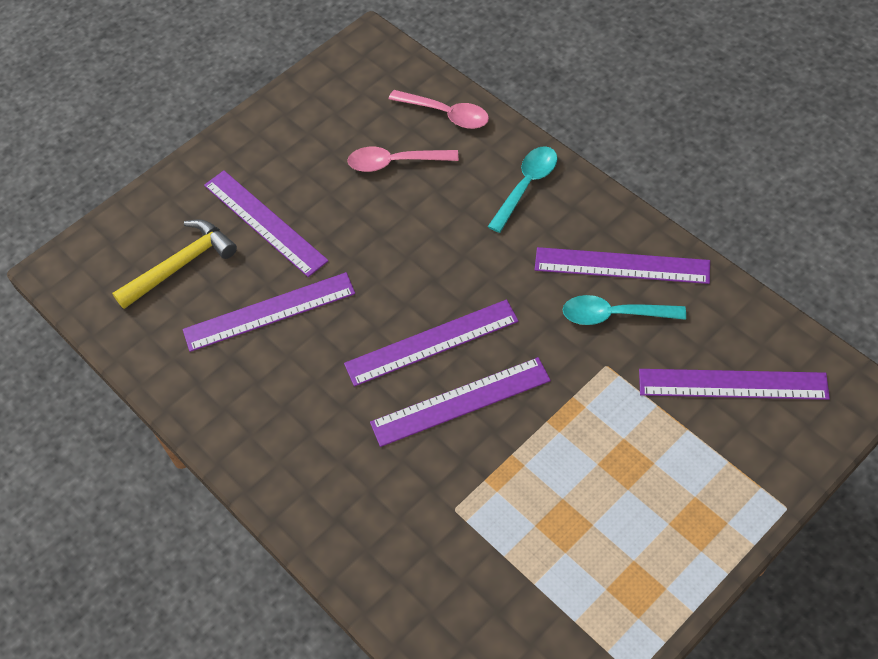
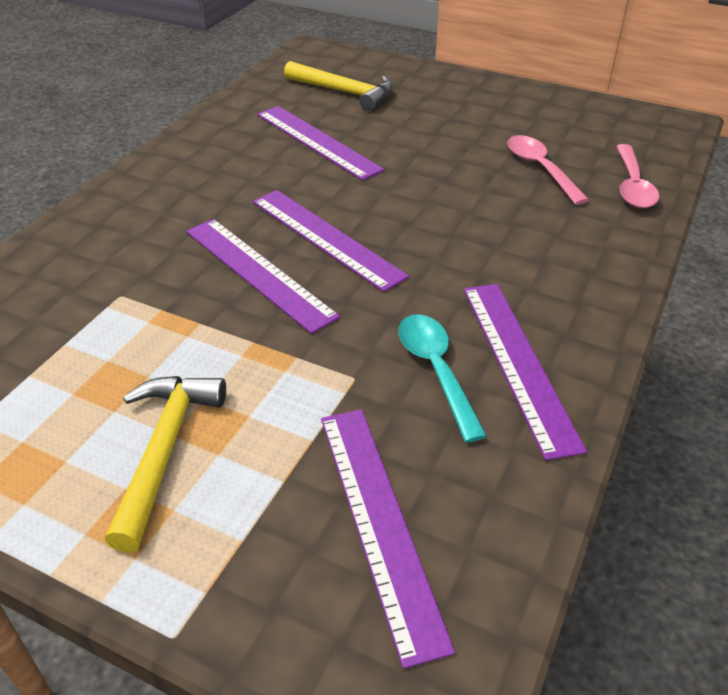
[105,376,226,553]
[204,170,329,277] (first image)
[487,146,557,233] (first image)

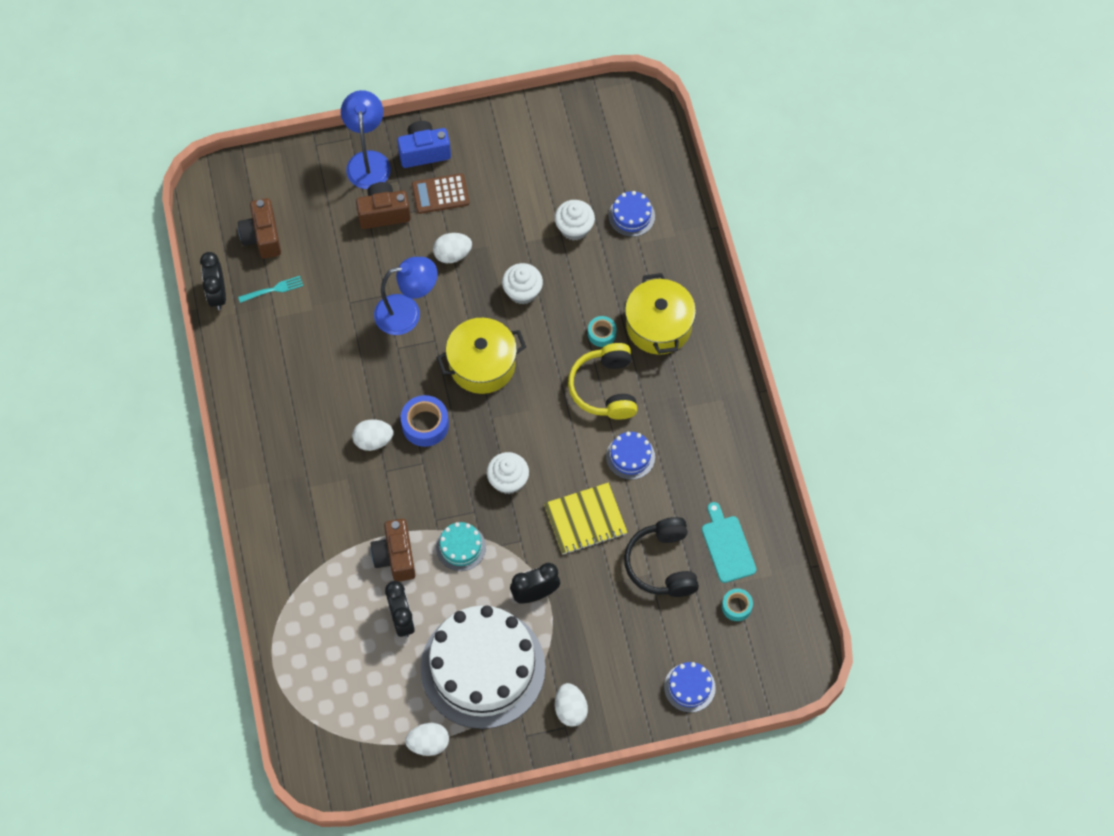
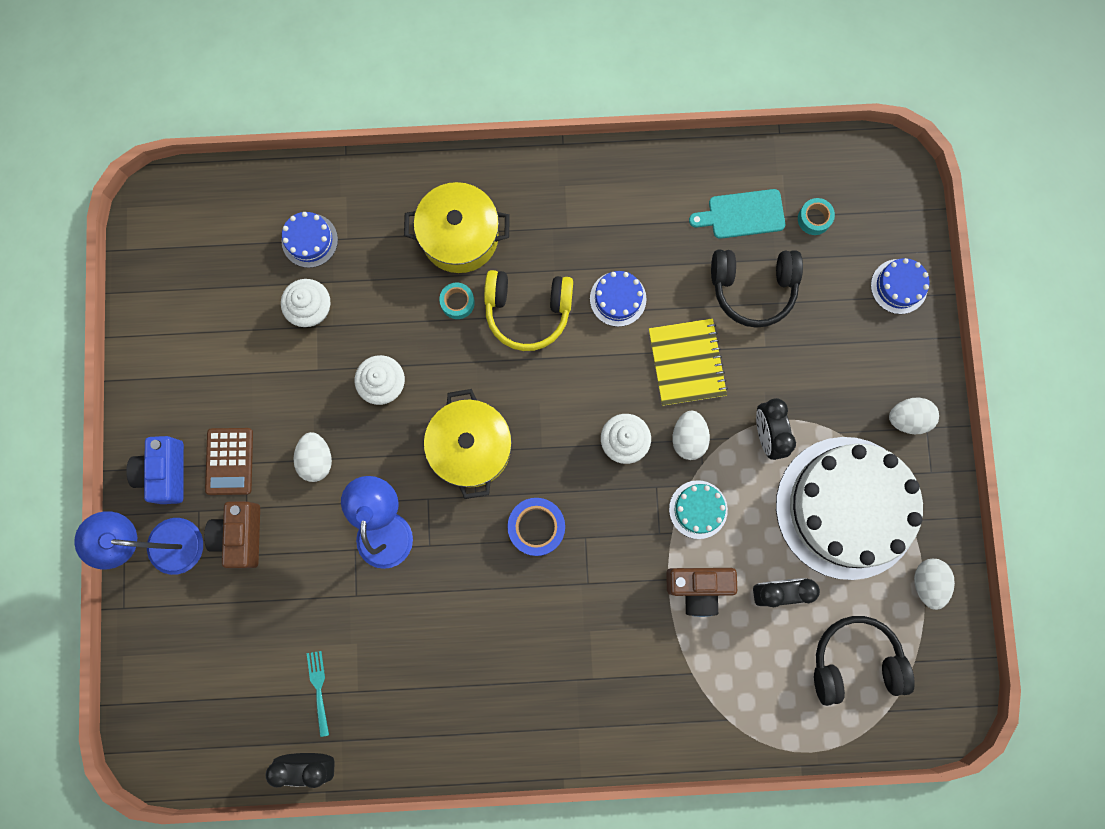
[672,410,710,460]
[814,616,915,706]
[238,198,281,258] (first image)

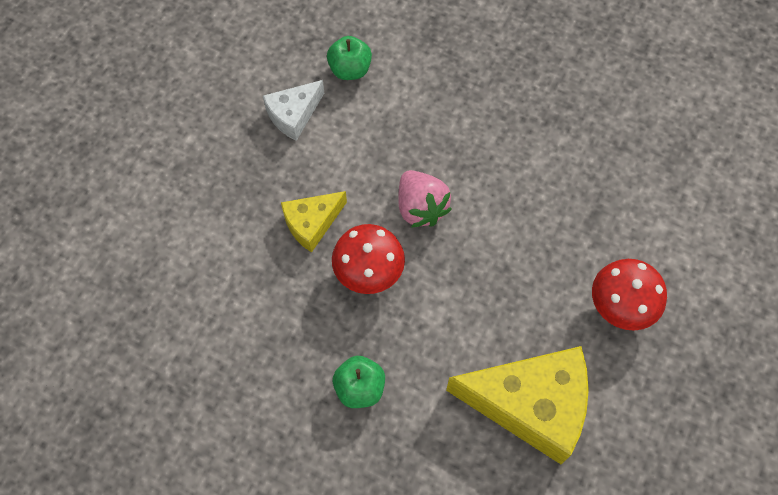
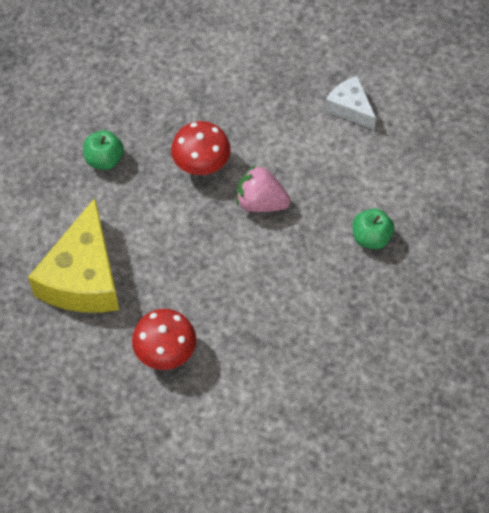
[236,165,290,212]
[352,208,395,249]
[281,191,347,253] (first image)

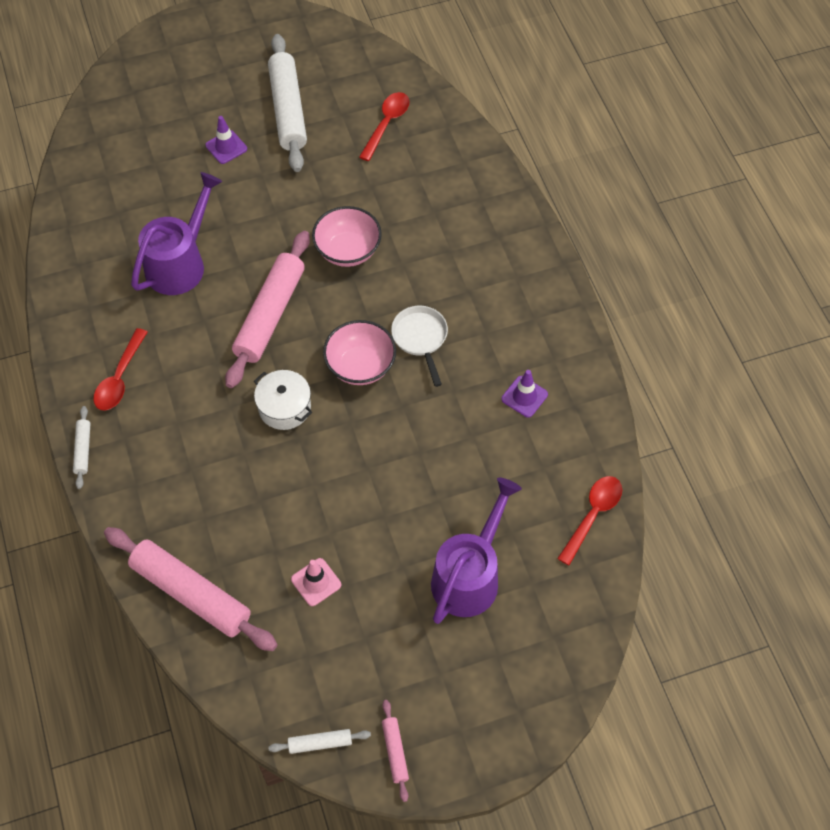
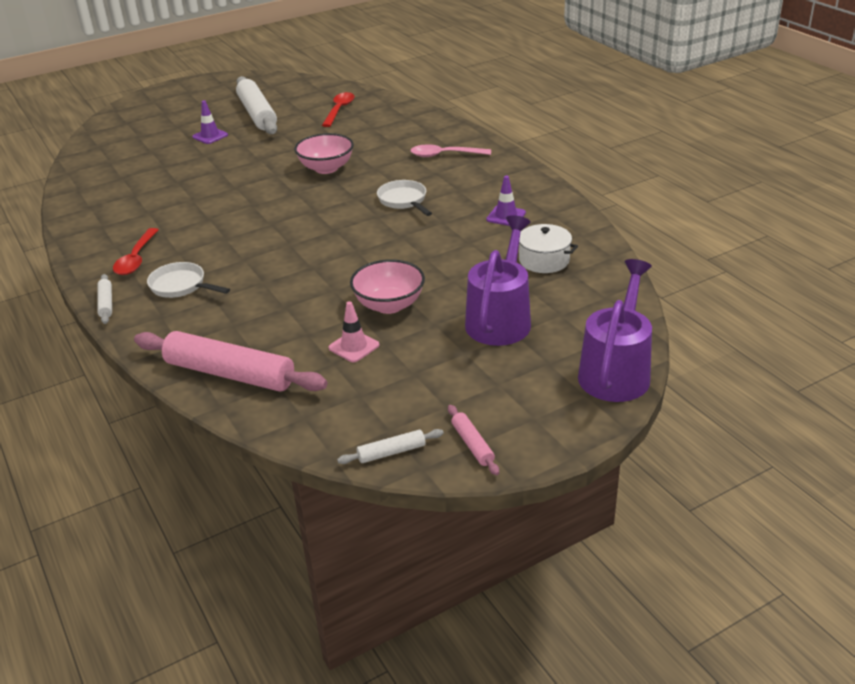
[147,262,230,298]
[350,259,425,314]
[410,144,491,157]
[519,224,578,273]
[578,259,652,402]
[225,231,310,388] (first image)
[557,476,622,565] (first image)

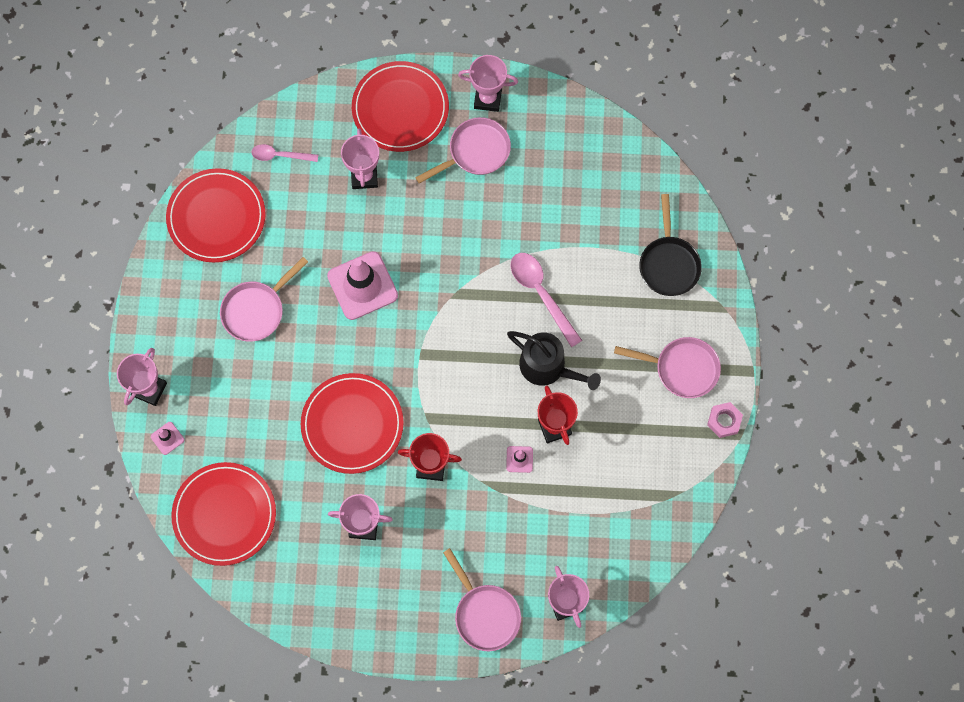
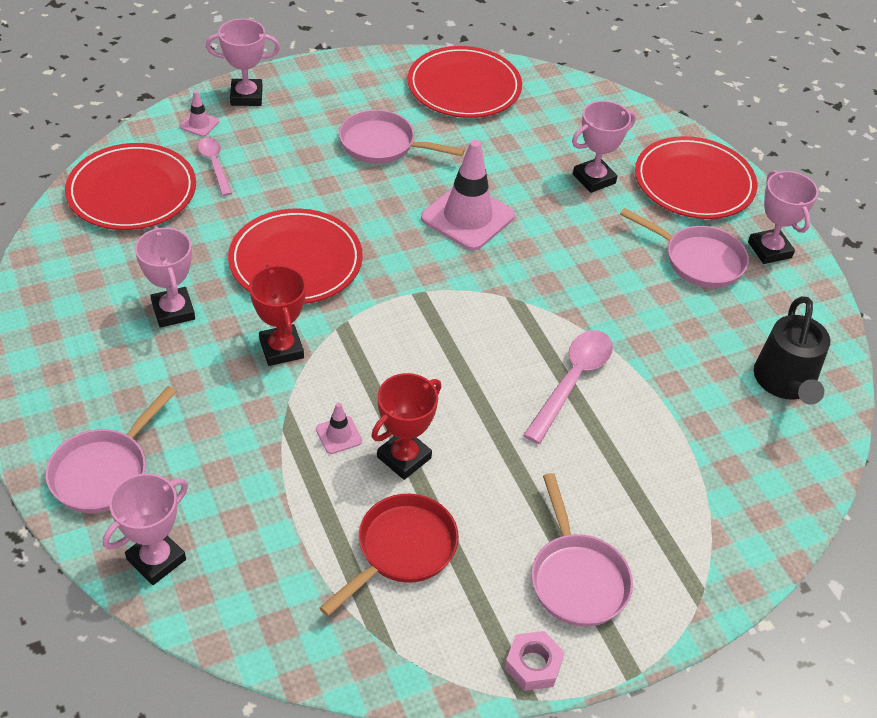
[198,137,232,196]
[320,494,459,616]
[754,296,830,405]
[639,194,702,296] (first image)

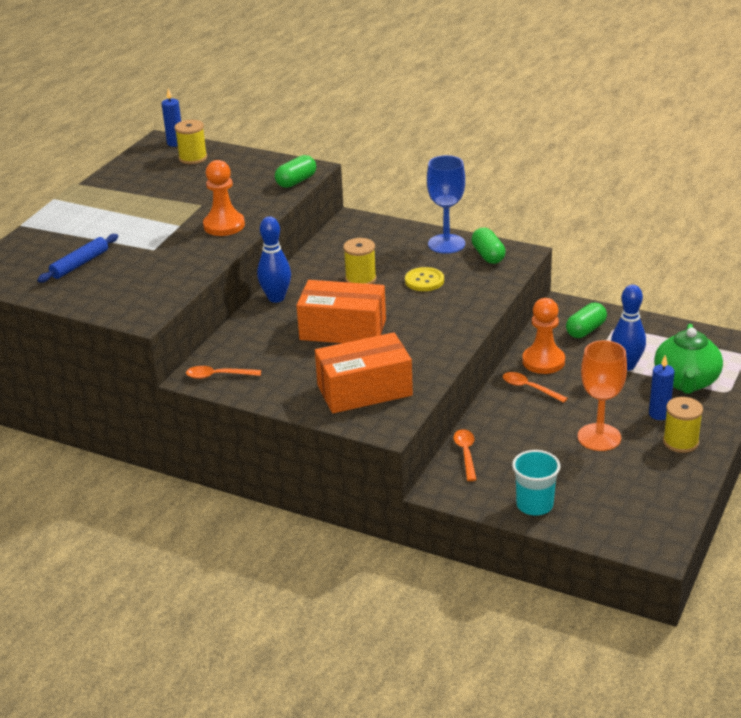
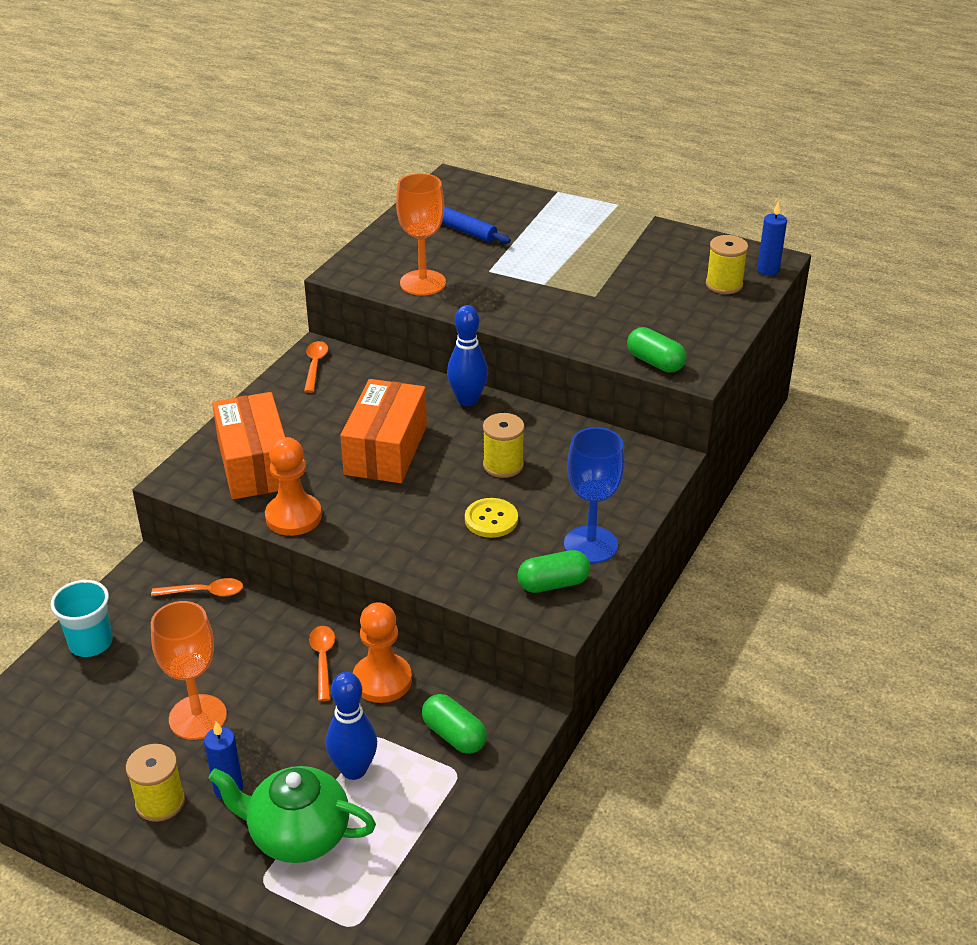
[265,437,322,536]
[309,626,335,701]
[396,173,446,296]

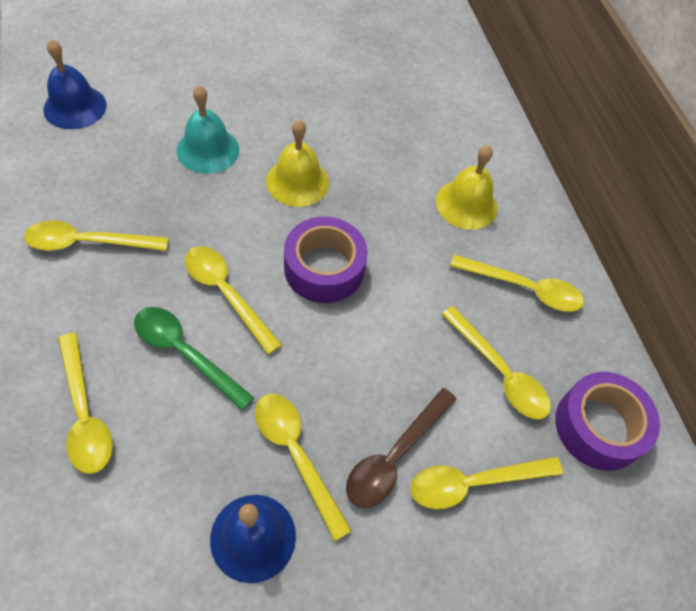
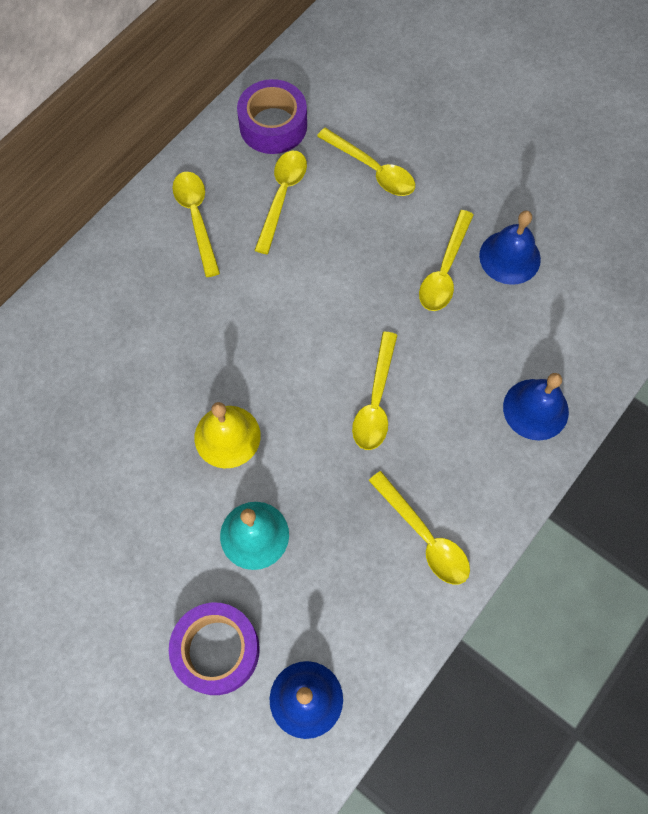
[169,603,260,695]
[503,373,569,441]
[134,307,254,411] (first image)
[346,388,457,508] (first image)
[436,145,498,230] (first image)

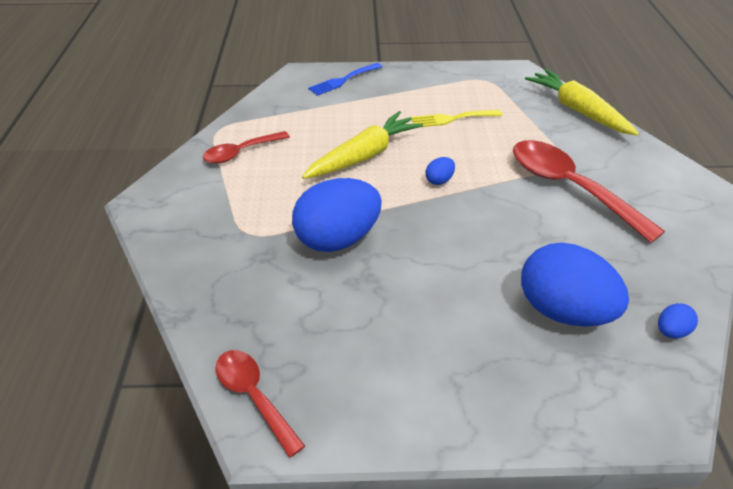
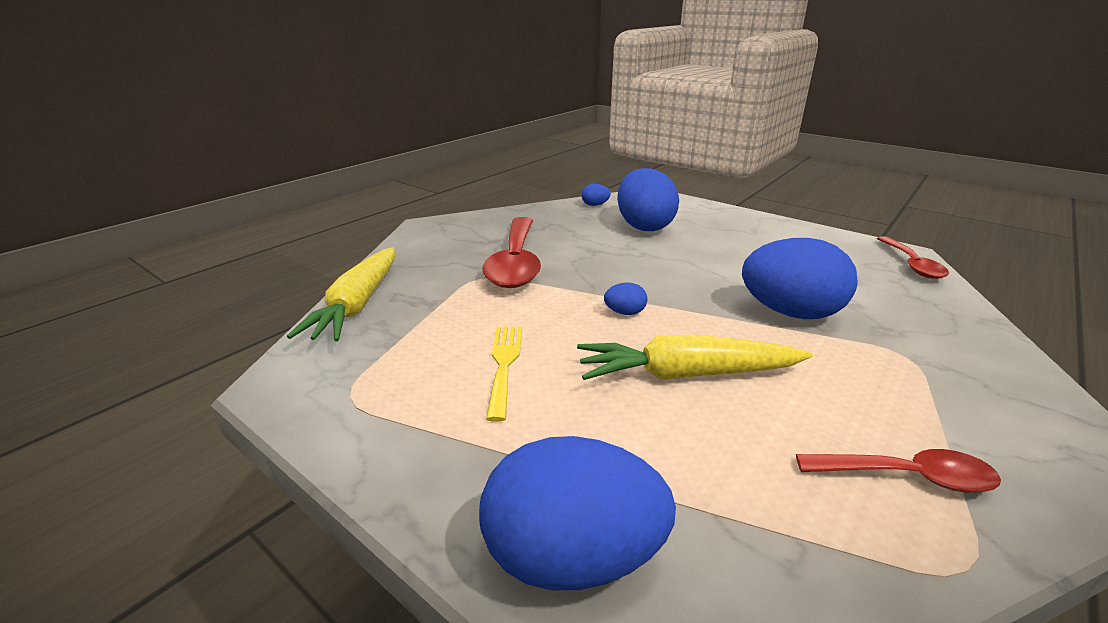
[479,436,676,590]
[486,327,522,422]

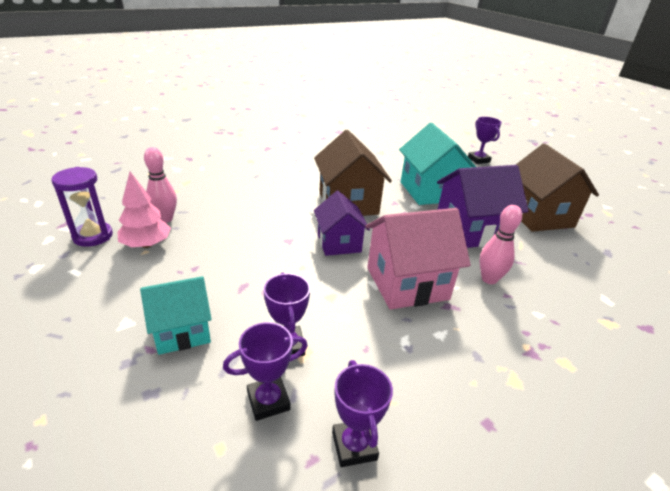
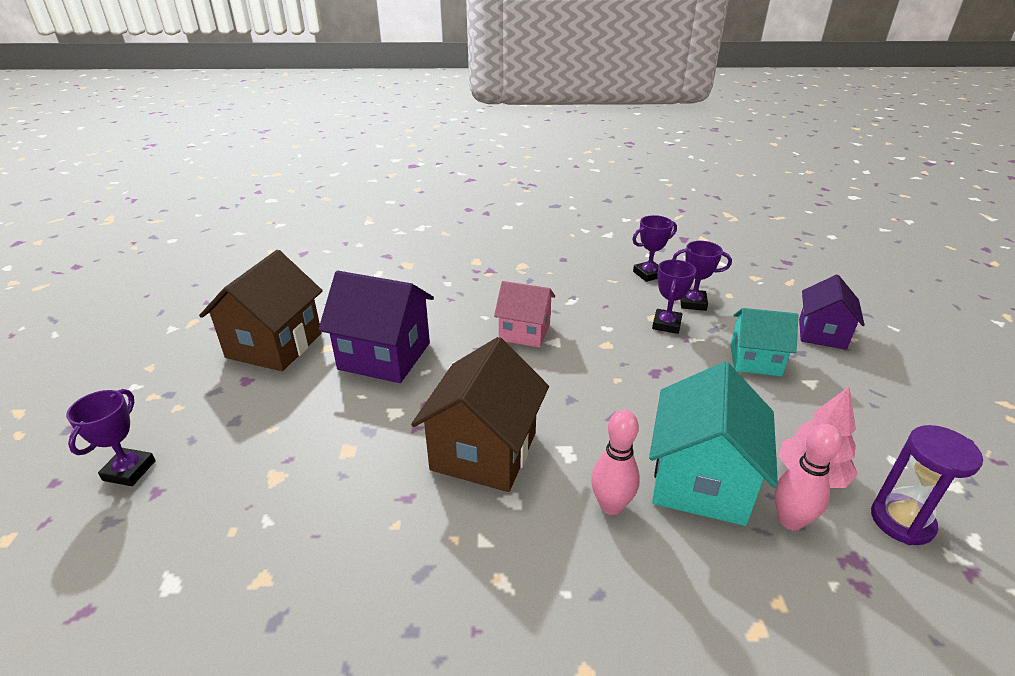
[494,281,555,348]
[591,410,640,515]
[632,215,677,282]
[649,362,778,526]
[799,275,865,350]

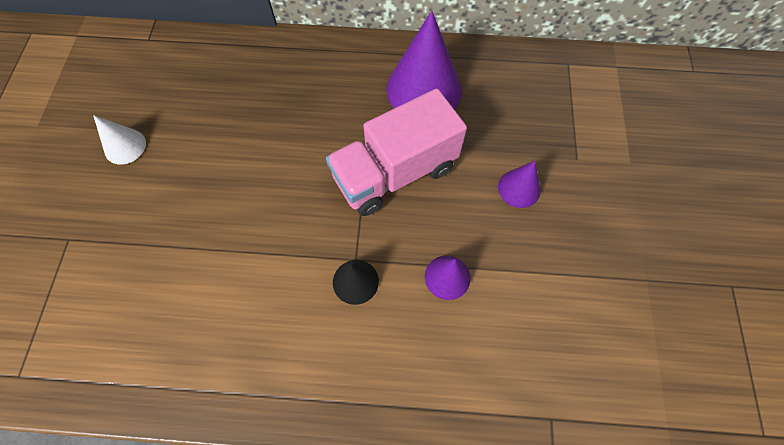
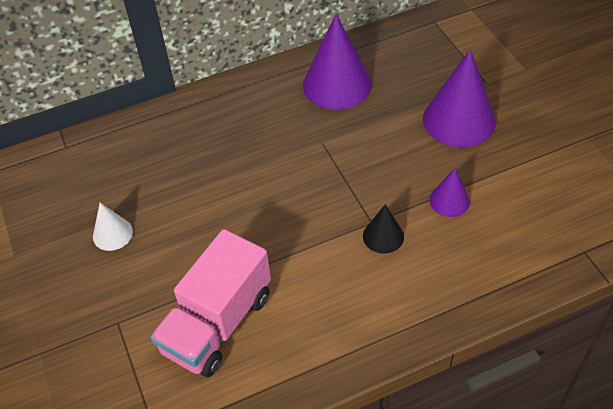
[151,229,271,377]
[423,49,496,147]

